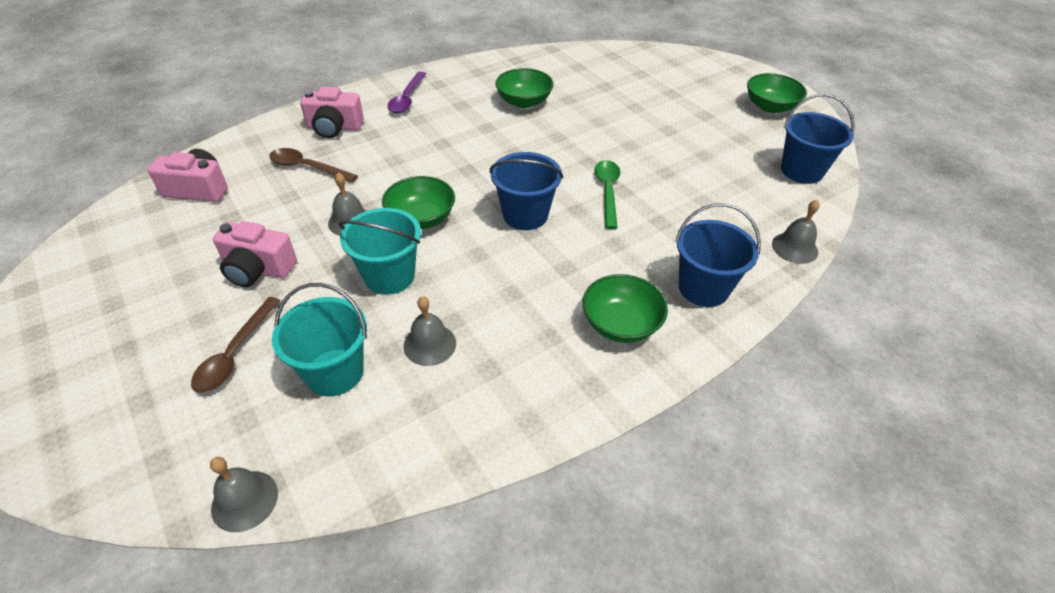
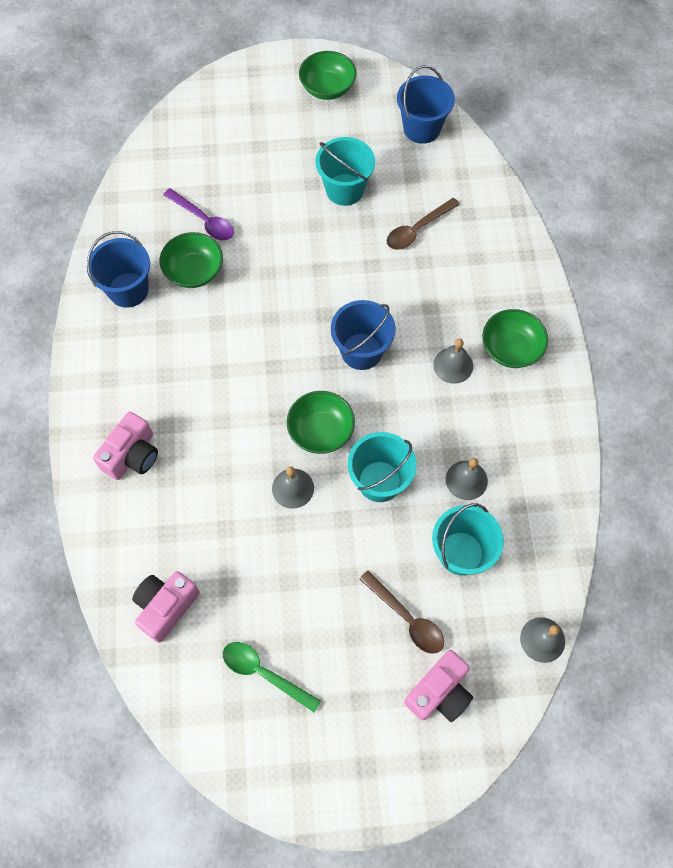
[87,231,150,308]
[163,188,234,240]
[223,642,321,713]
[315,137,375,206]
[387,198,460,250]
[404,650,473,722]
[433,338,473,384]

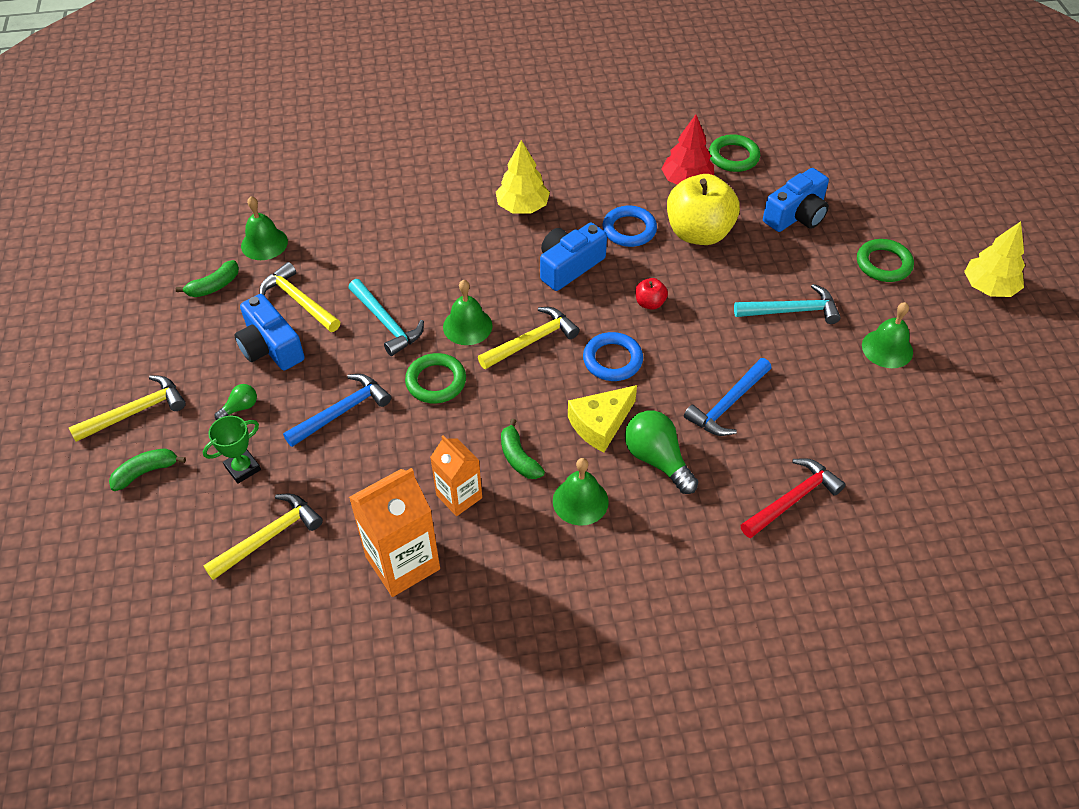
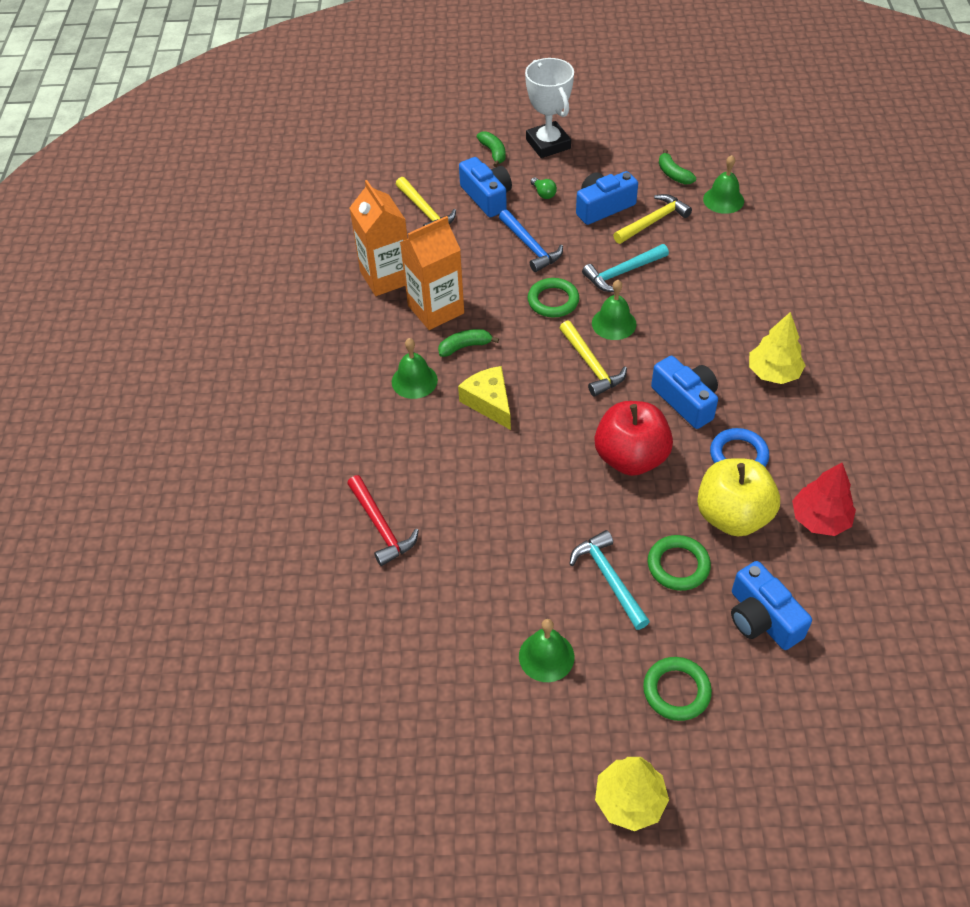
[400,216,464,330]
[459,157,512,217]
[525,58,574,158]
[569,530,650,630]
[595,401,673,476]
[648,535,711,591]
[583,332,643,381] (first image)
[625,411,698,494] (first image)
[684,358,771,436] (first image)

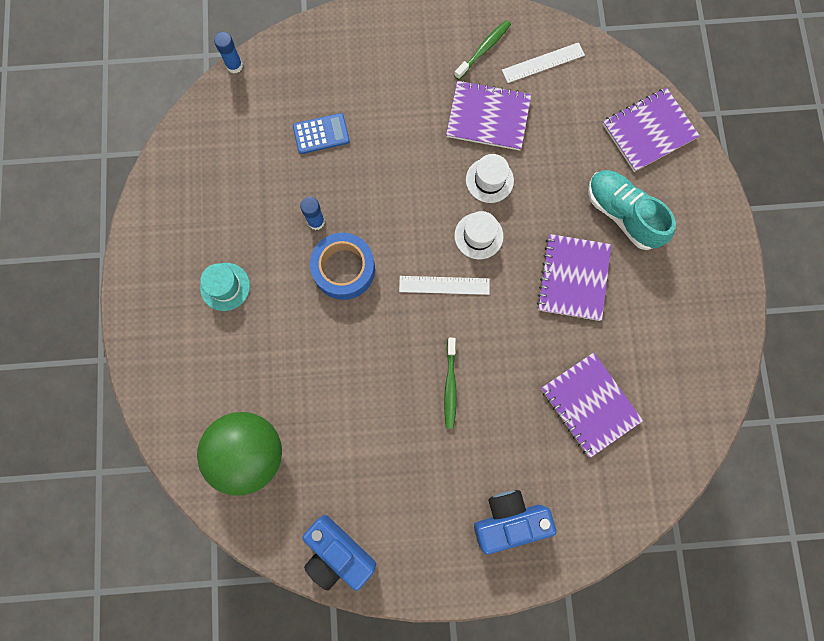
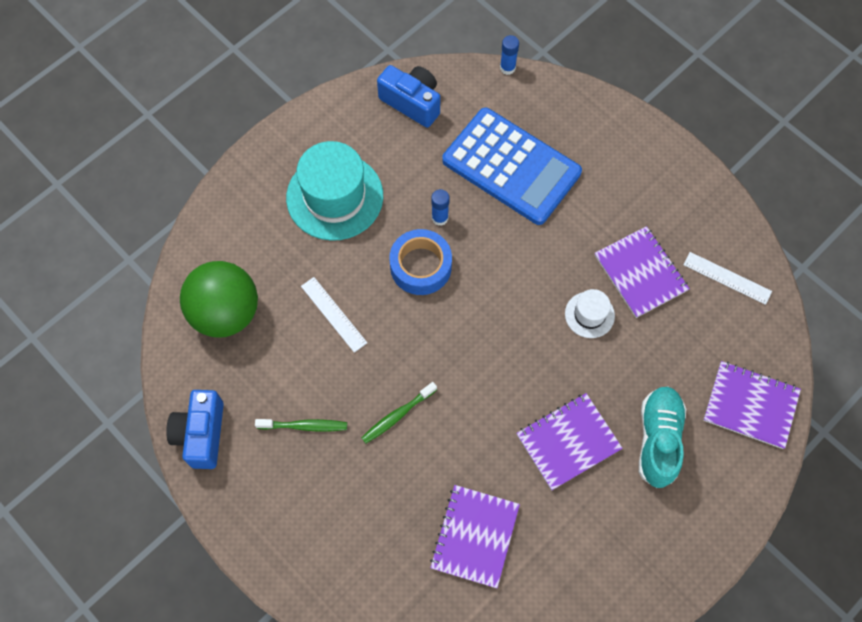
[255,419,347,432]
[286,141,383,241]
[301,277,367,353]
[377,65,440,128]
[442,108,582,225]
[454,211,503,259] (first image)

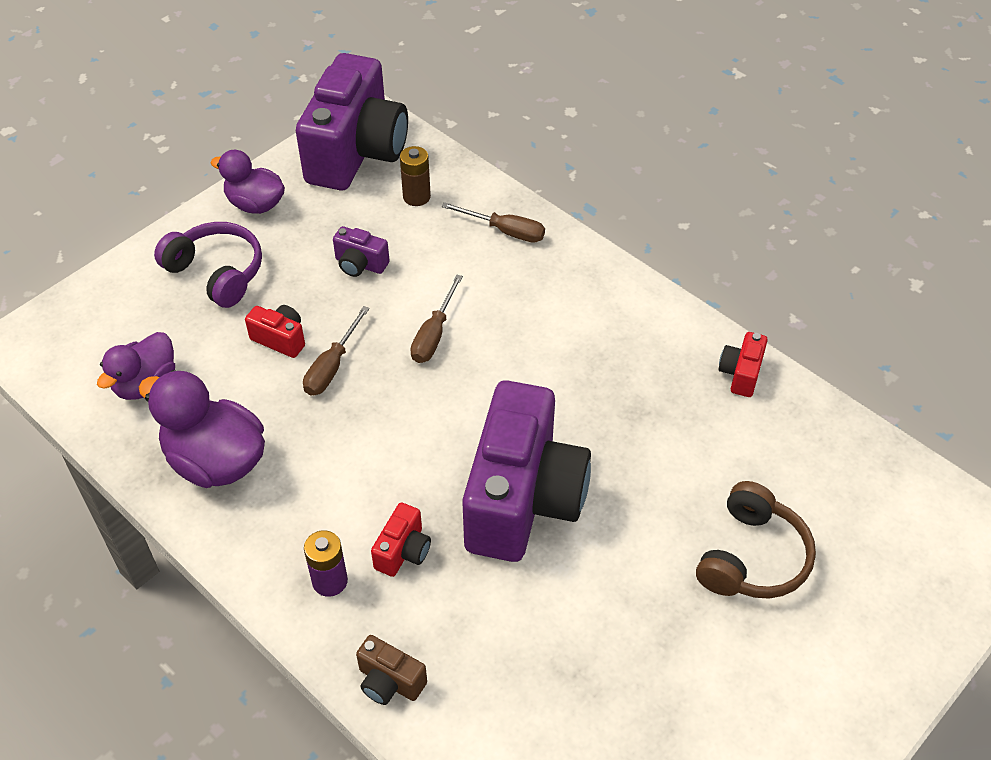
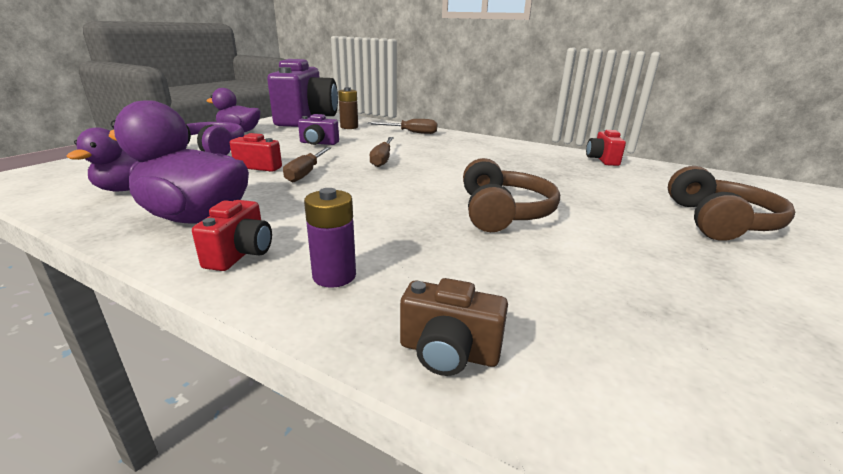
[192,200,272,271]
[463,158,560,232]

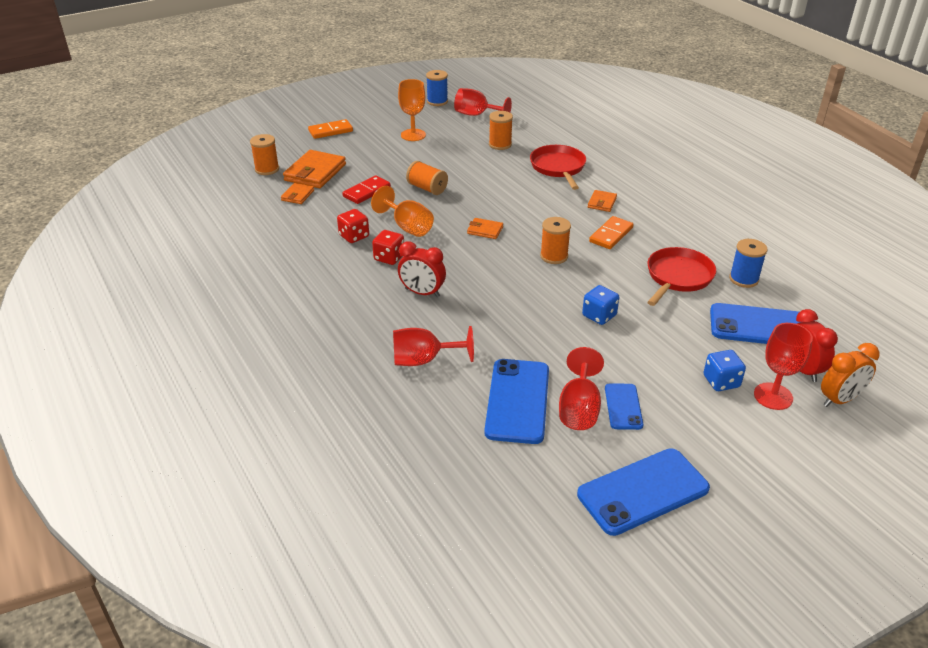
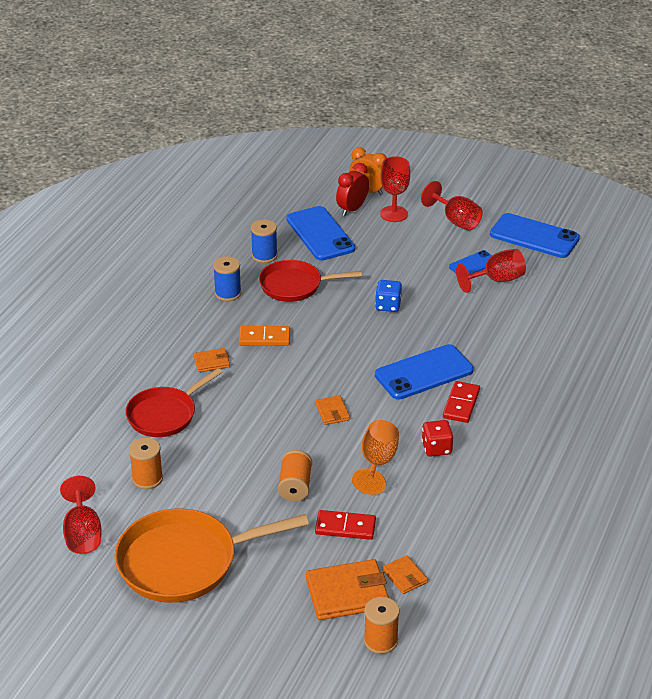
[115,509,309,603]
[213,256,241,301]
[375,344,474,400]
[383,555,428,594]
[421,181,483,231]
[443,381,480,423]
[308,119,353,139] (first image)
[337,209,369,243] (first image)
[540,217,571,264] (first image)
[704,350,746,391] (first image)

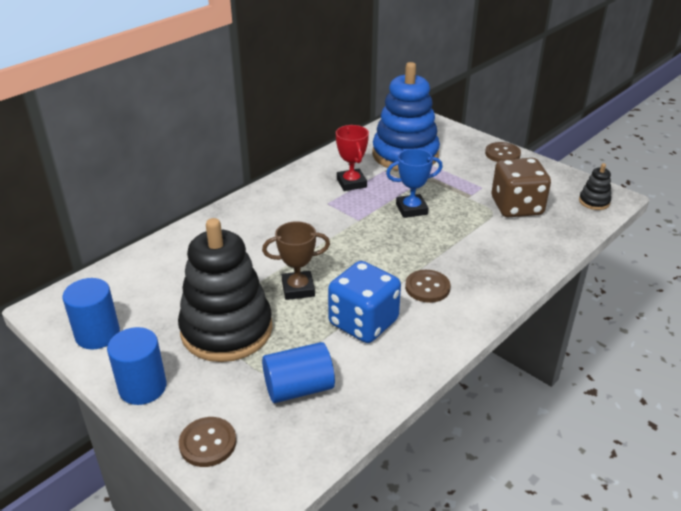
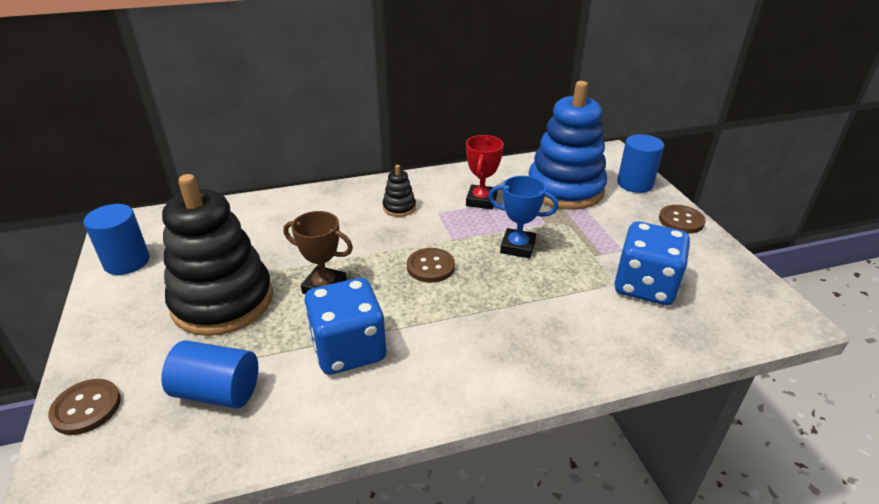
[383,165,416,217]
[407,248,455,283]
[614,222,690,305]
[617,134,664,193]

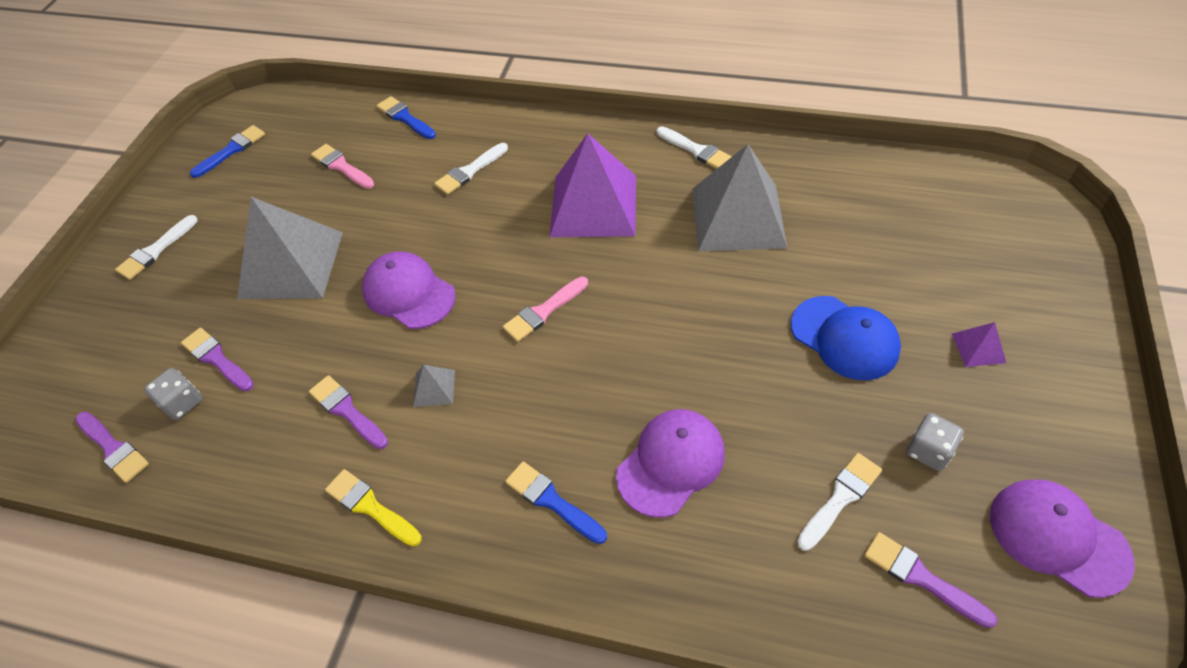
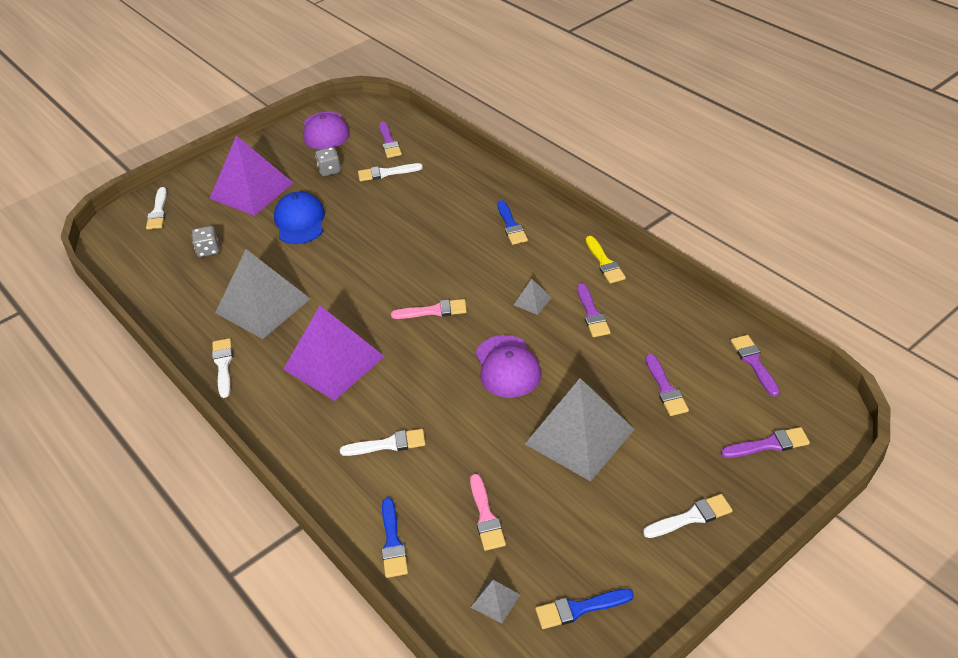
[146,187,167,230]
[192,226,219,257]
[210,136,293,216]
[471,579,520,623]
[721,427,810,458]
[616,409,725,518] (first image)

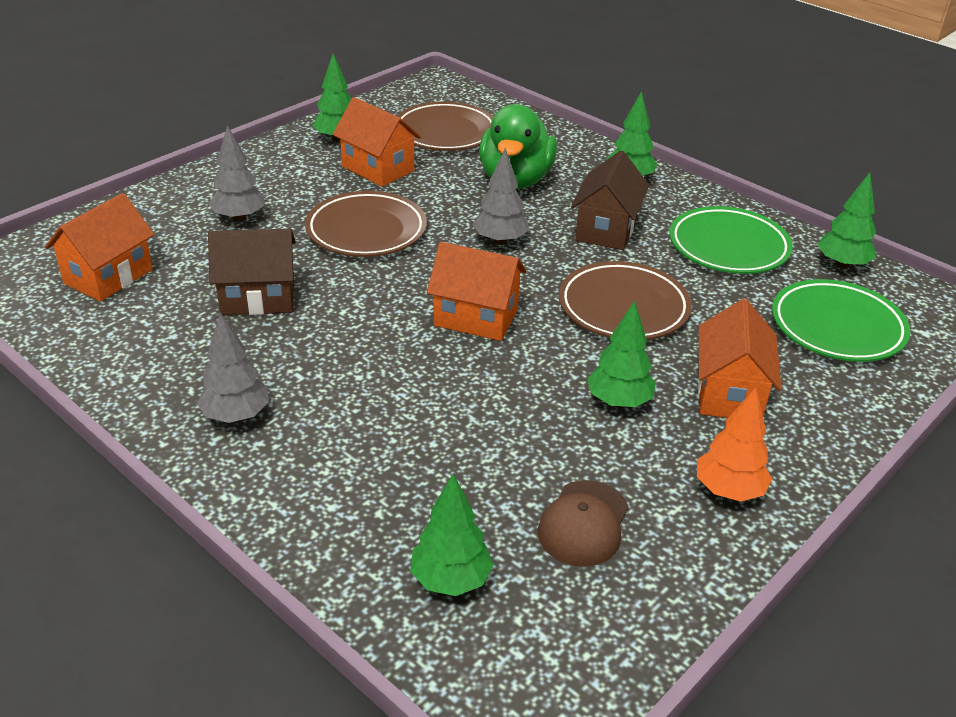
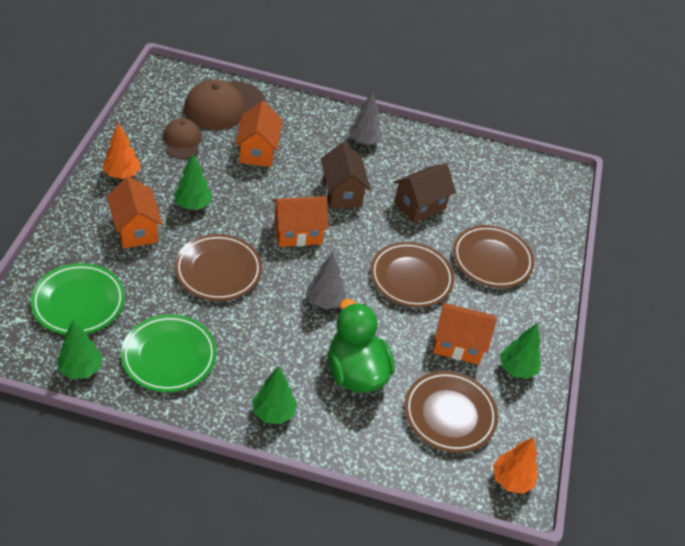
[184,80,265,130]
[235,101,283,167]
[321,142,371,208]
[453,225,534,288]
[493,437,538,494]

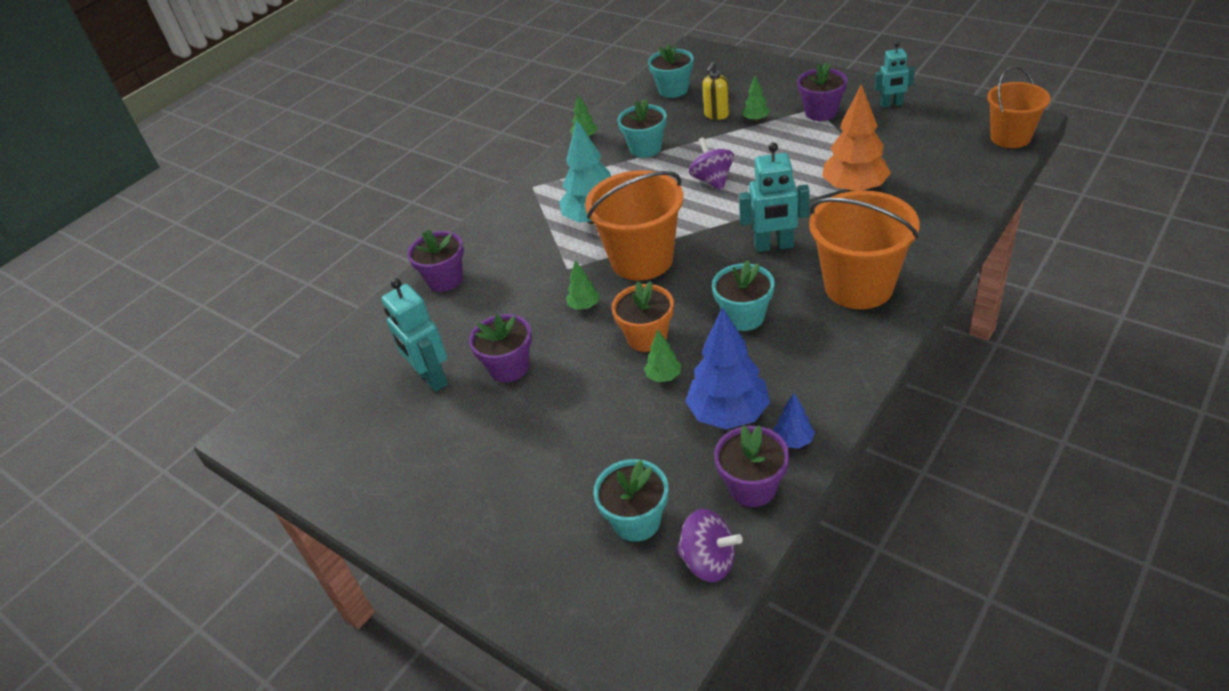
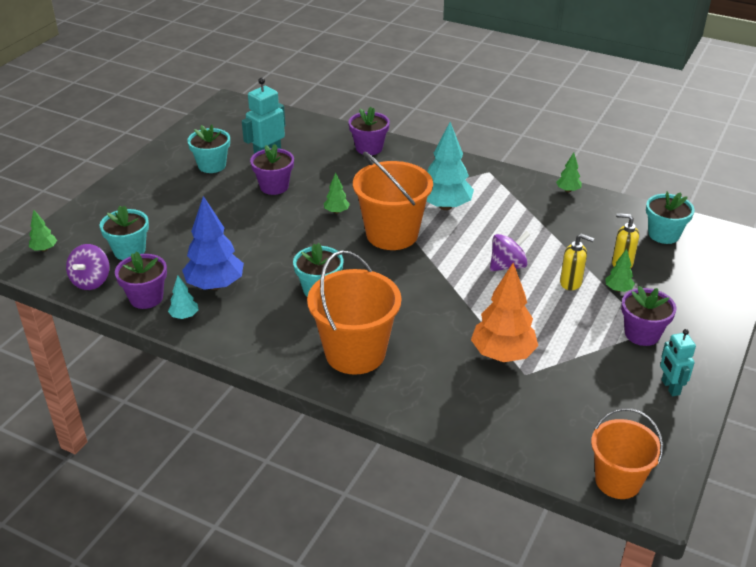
[29,210,57,252]
[168,275,198,319]
[187,125,230,173]
[560,234,594,290]
[612,281,674,352] (first image)
[739,142,810,252] (first image)

